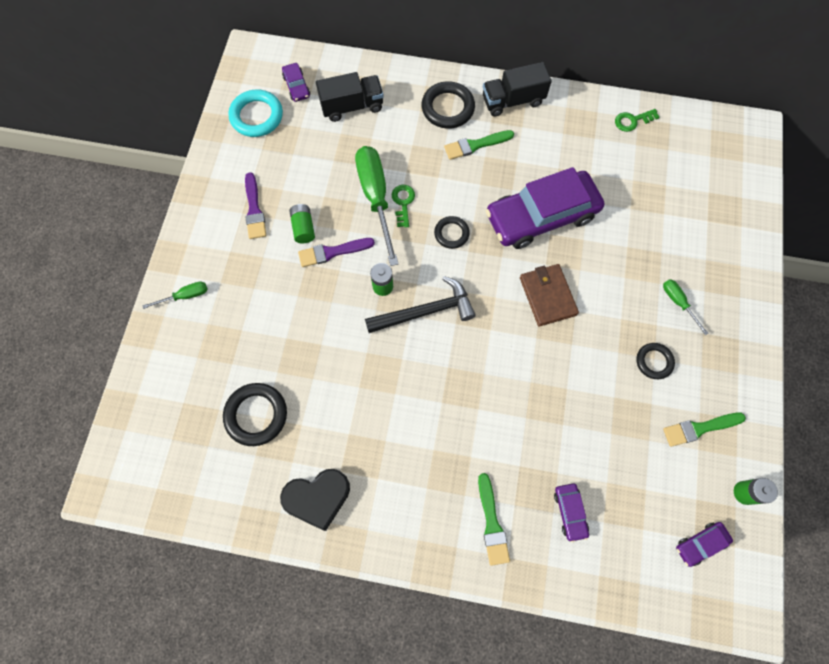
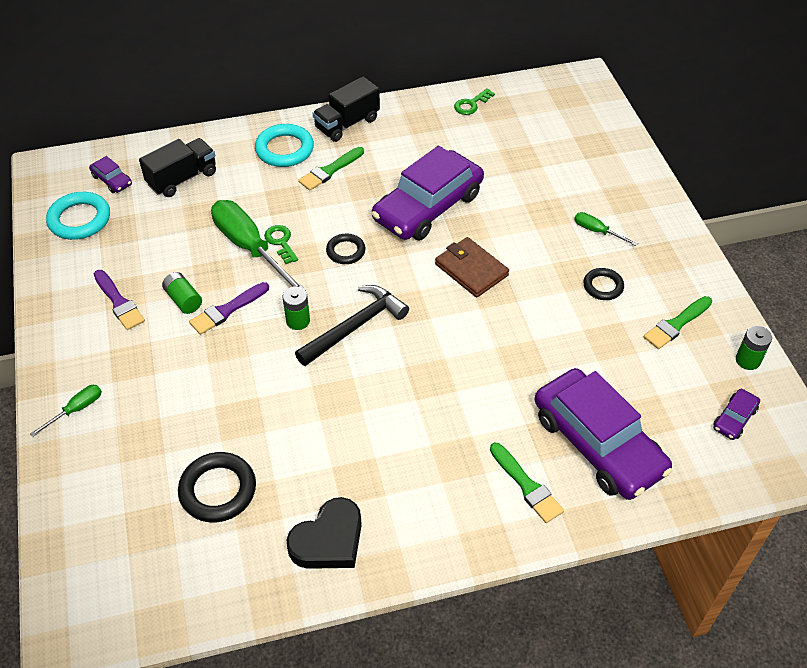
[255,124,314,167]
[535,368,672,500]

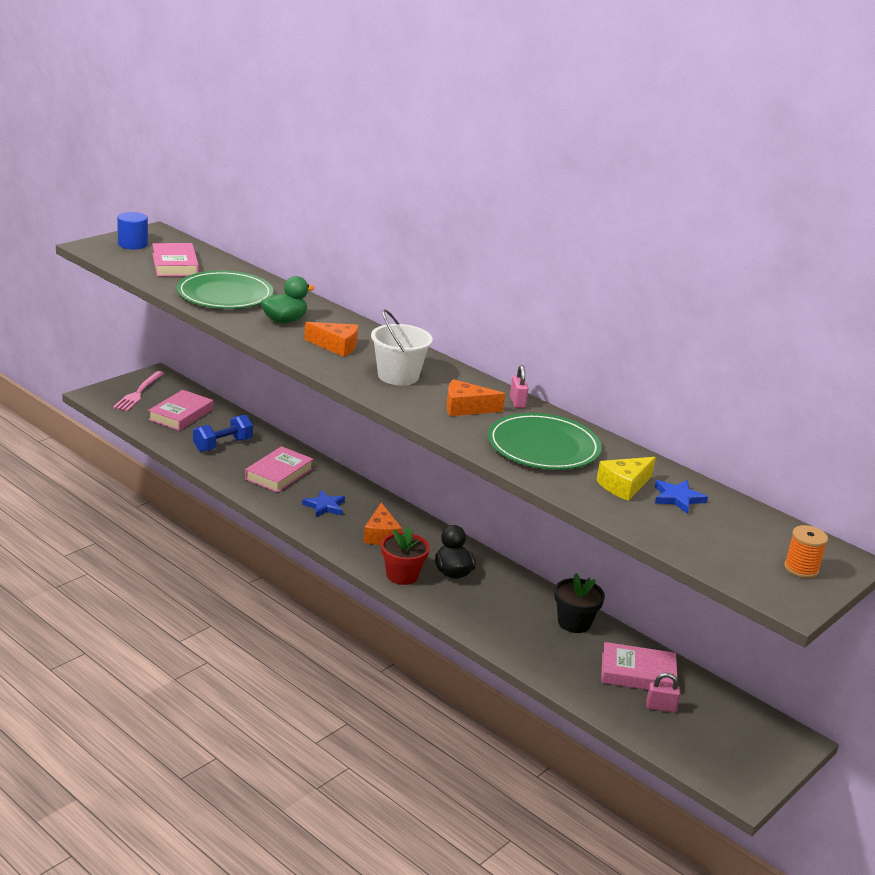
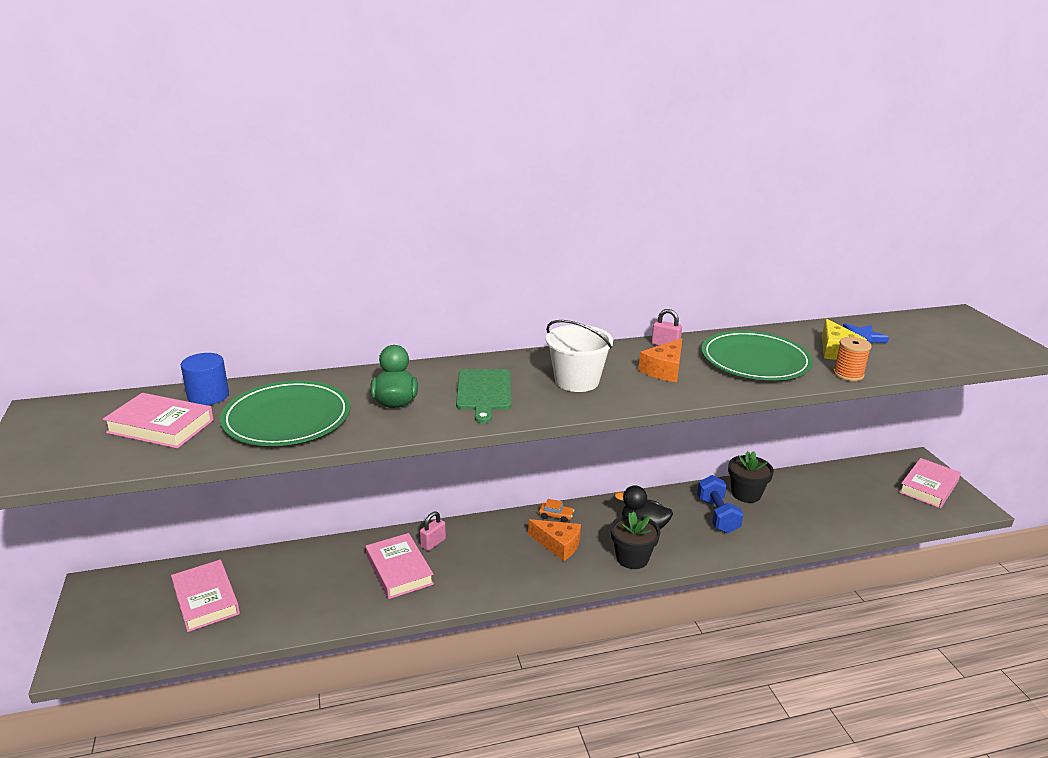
[181,353,229,405]
[456,369,511,423]
[113,371,165,411] (first image)
[697,475,743,533]
[302,490,345,517] (first image)
[833,337,872,381]
[611,511,660,569]
[899,458,961,508]
[420,511,446,551]
[539,499,574,523]

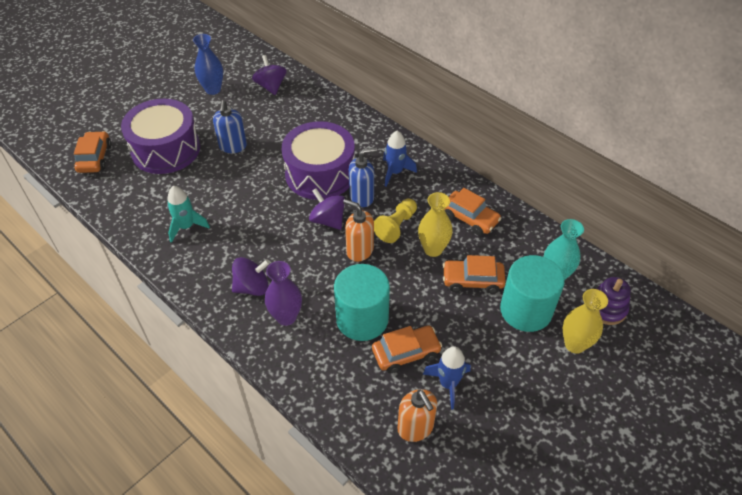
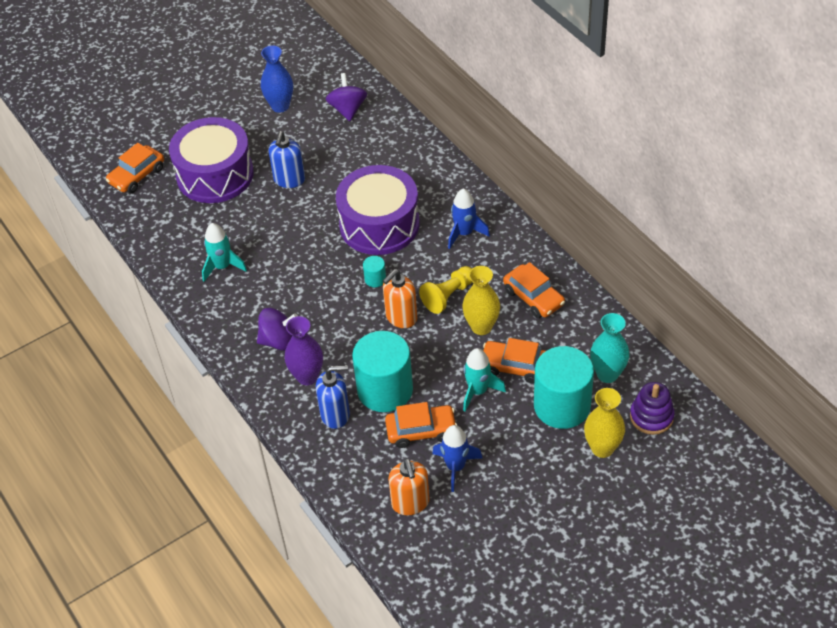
[106,143,164,193]
[316,365,350,429]
[363,256,386,287]
[383,269,417,328]
[463,348,506,411]

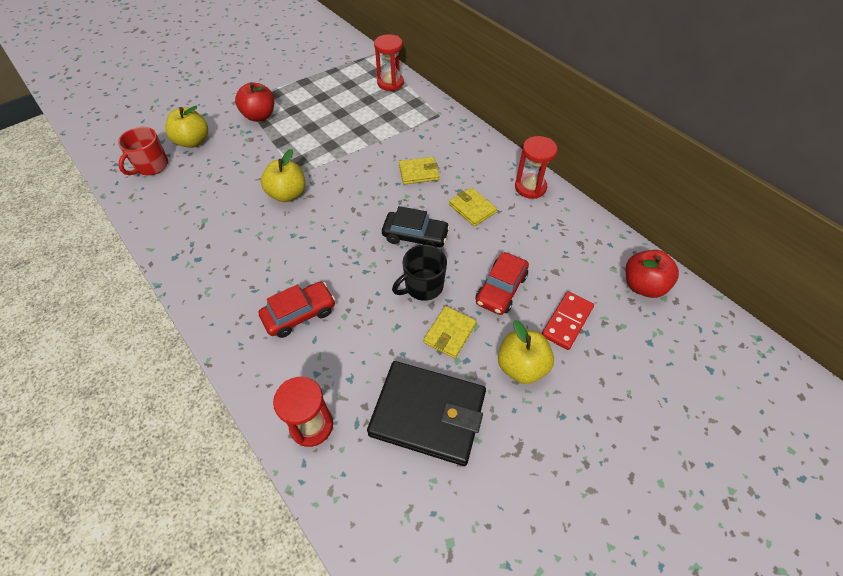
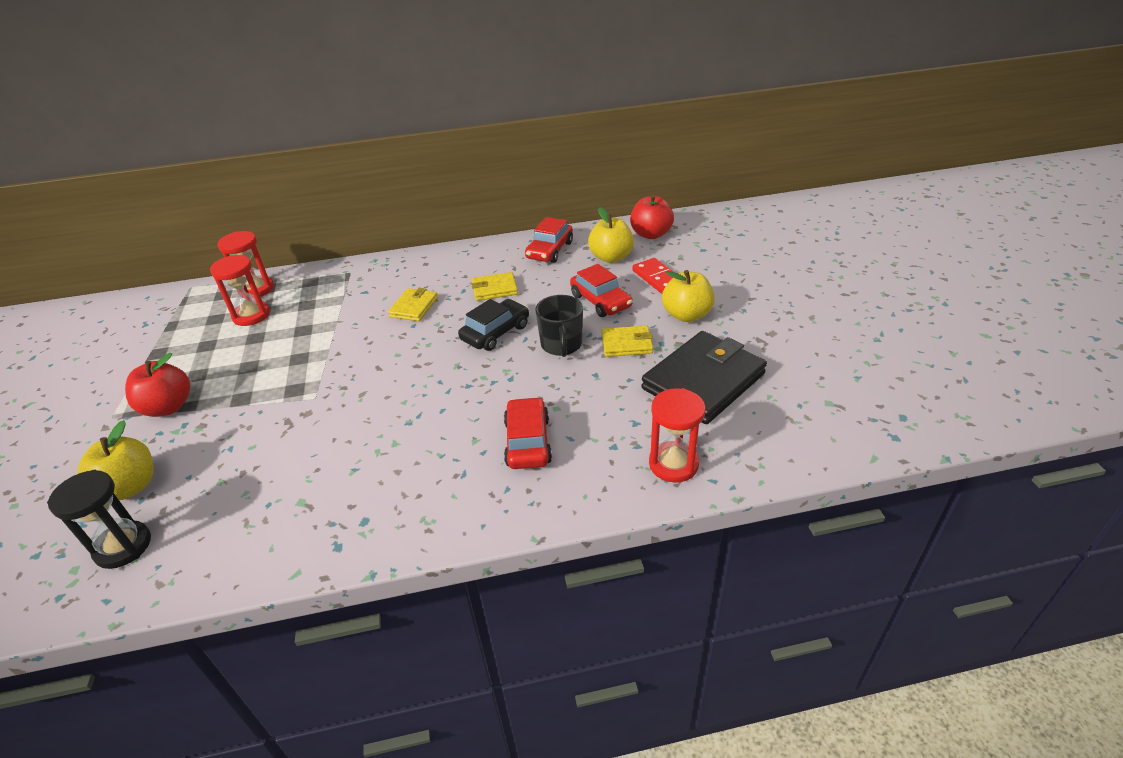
[47,470,151,569]
[210,255,270,326]
[588,207,634,263]
[601,325,653,357]
[525,217,573,263]

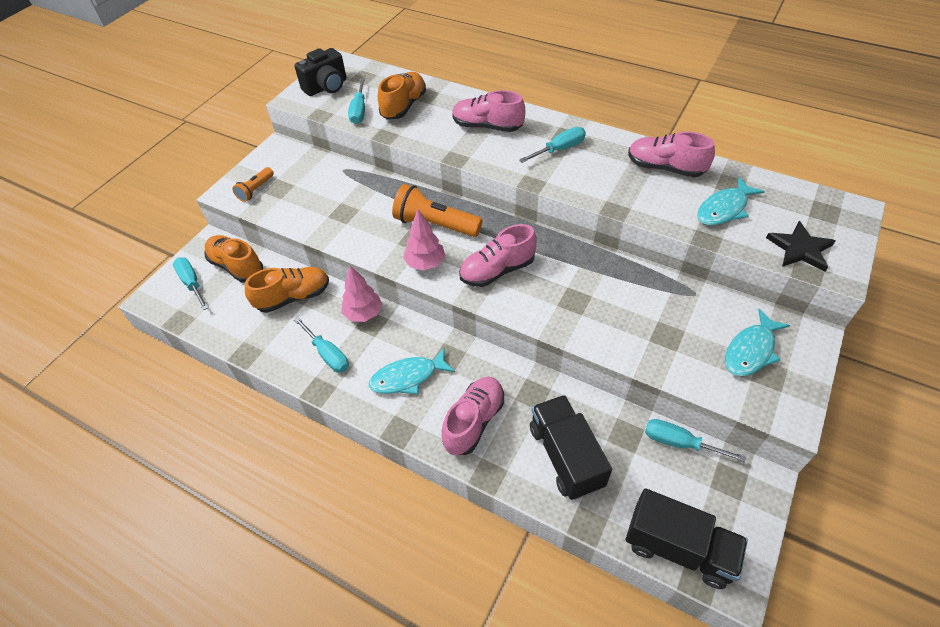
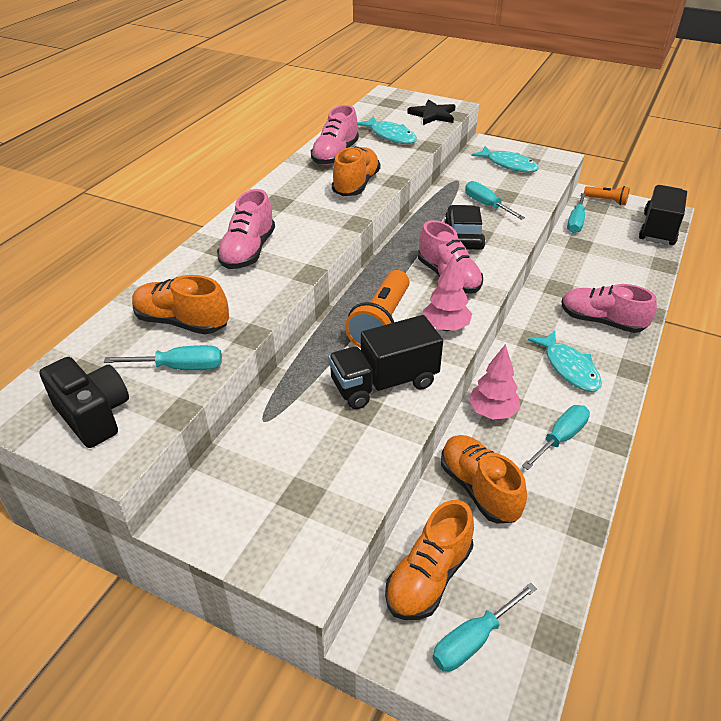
[465,181,525,220]
[584,186,630,205]
[328,315,443,409]
[332,146,380,196]
[444,205,485,250]

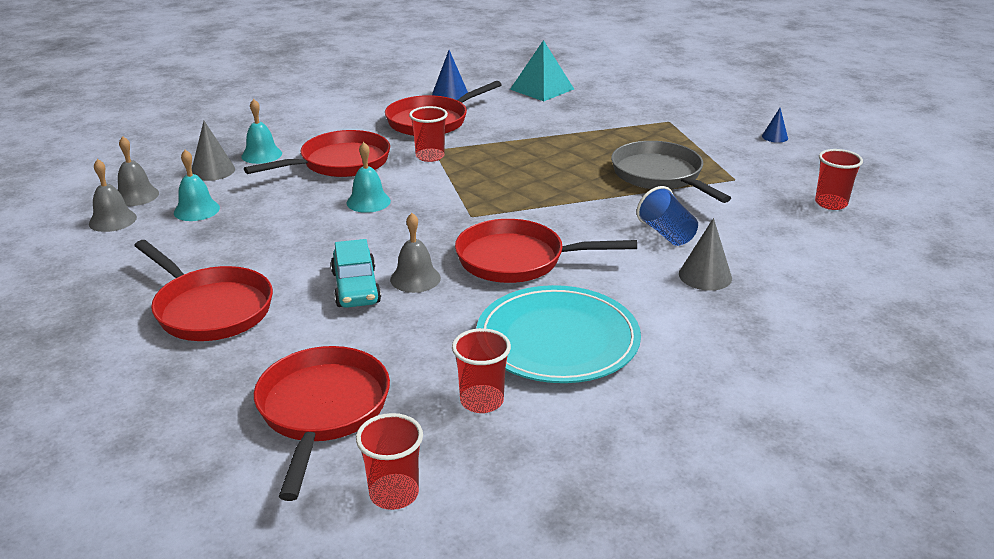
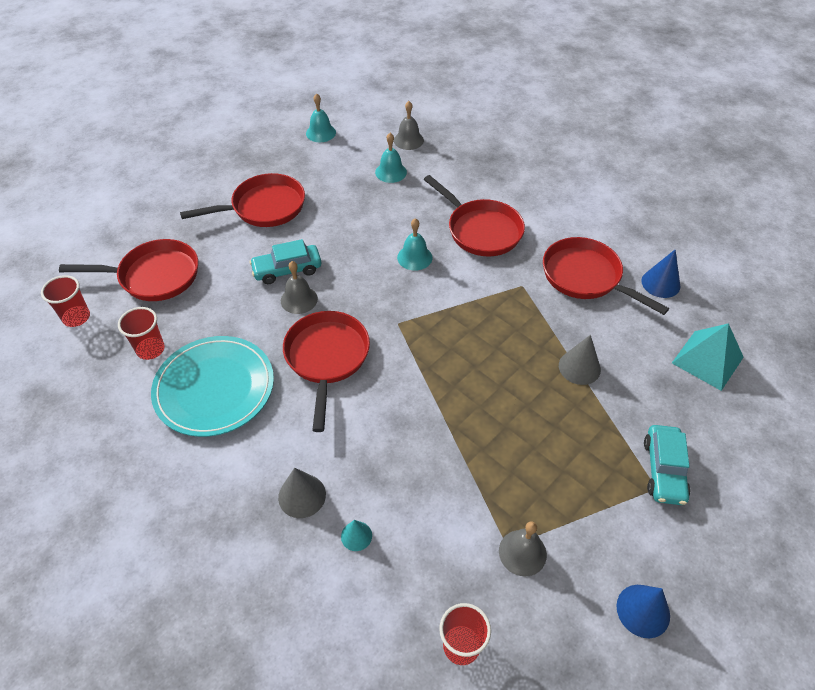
[306,93,336,142]
[409,106,448,162] (first image)
[616,585,670,638]
[559,335,601,385]
[611,141,731,203] (first image)
[499,522,547,576]
[637,186,698,246] (first image)
[180,173,305,227]
[644,425,690,505]
[341,520,372,551]

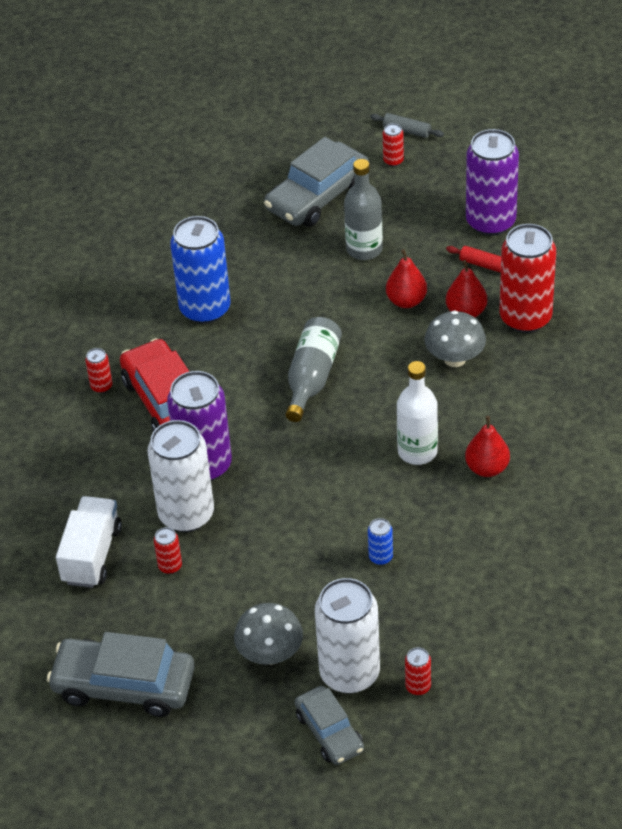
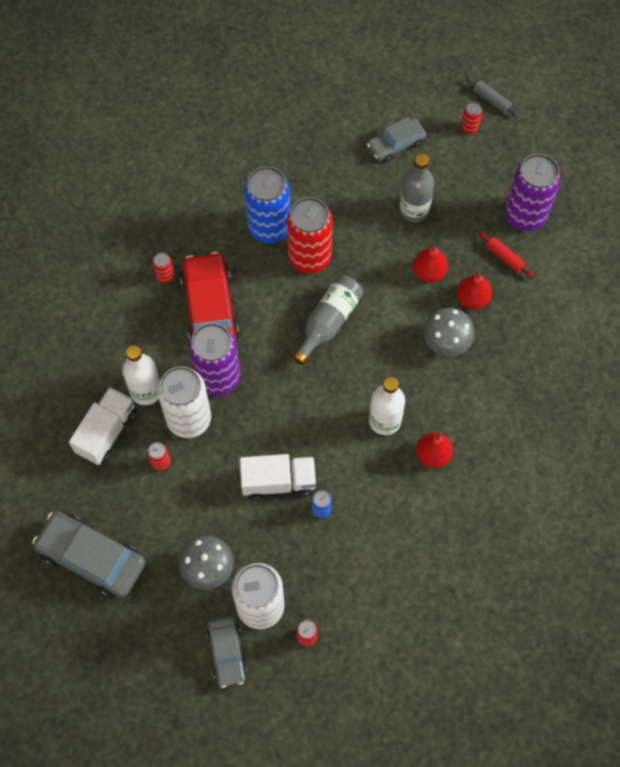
[367,117,427,162]
[287,197,333,273]
[122,345,160,405]
[240,454,316,500]

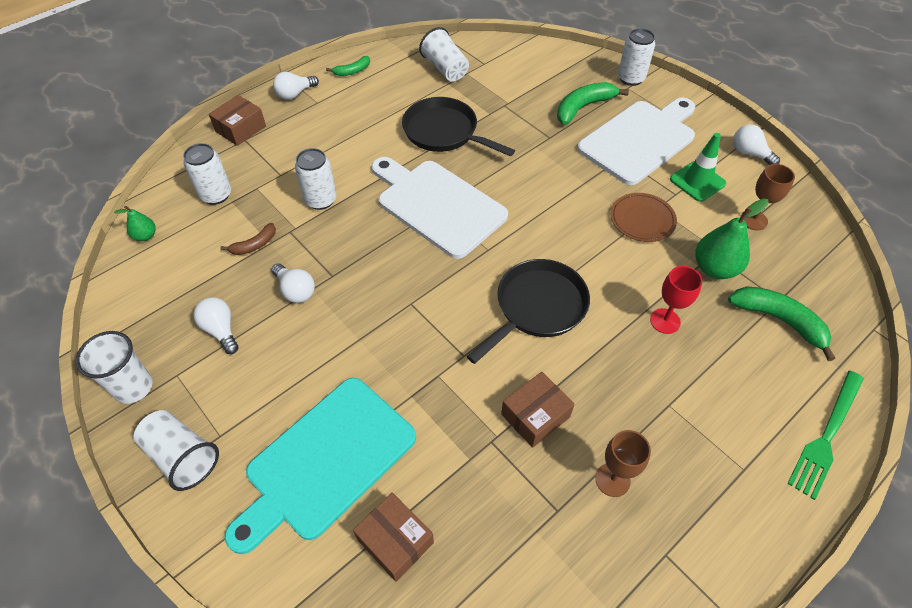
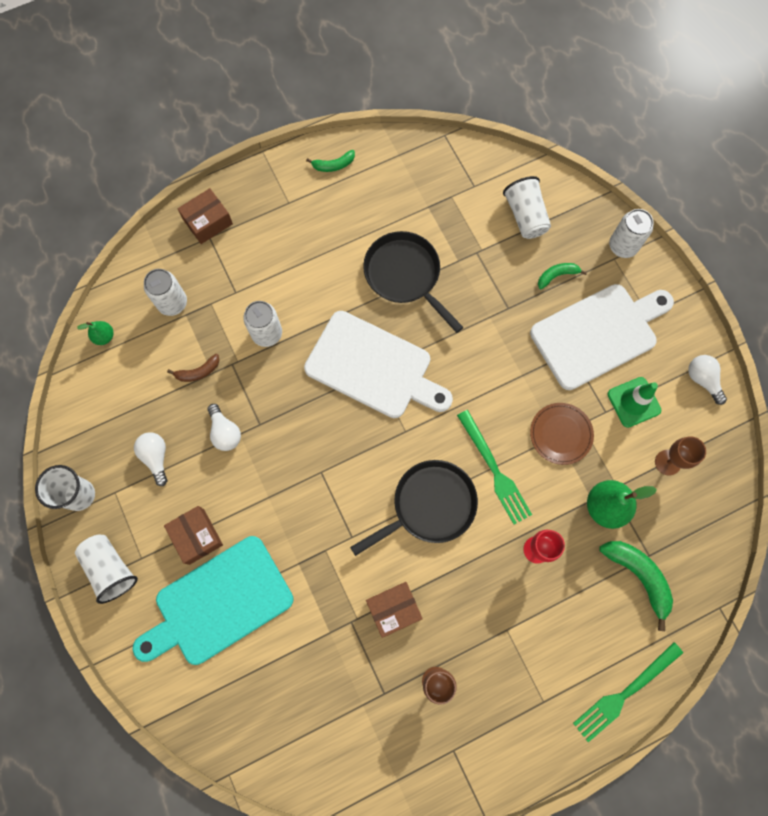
[503,176,551,239]
[273,72,319,100] (first image)
[538,263,587,289]
[304,311,453,418]
[164,506,223,565]
[457,410,532,524]

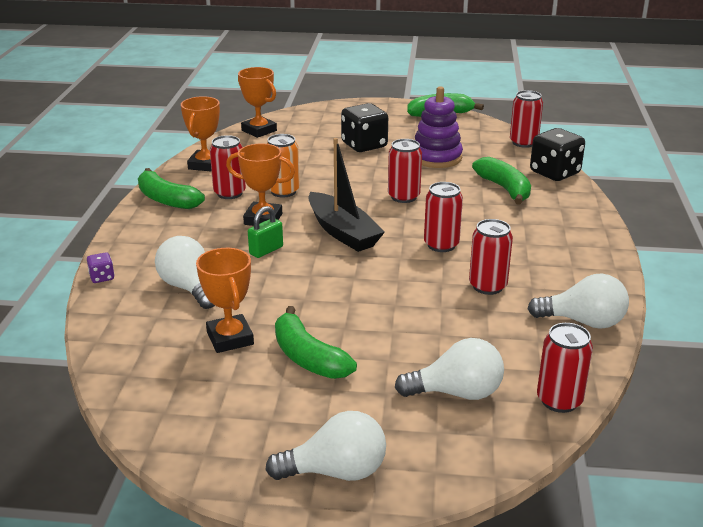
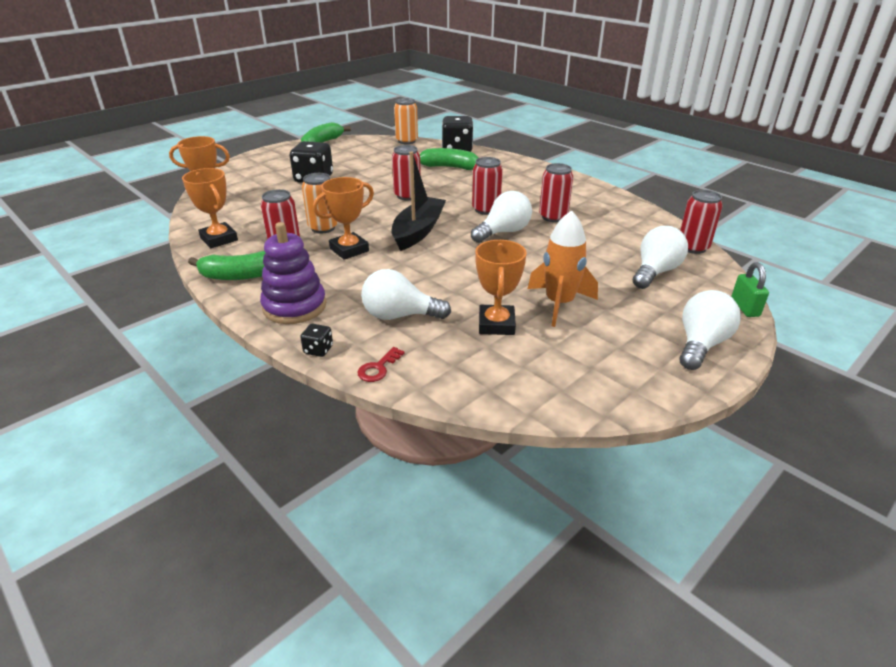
[260,222,326,324]
[394,98,418,144]
[391,152,446,251]
[731,262,769,317]
[475,240,527,335]
[300,324,333,357]
[471,191,532,243]
[528,210,598,327]
[357,347,405,382]

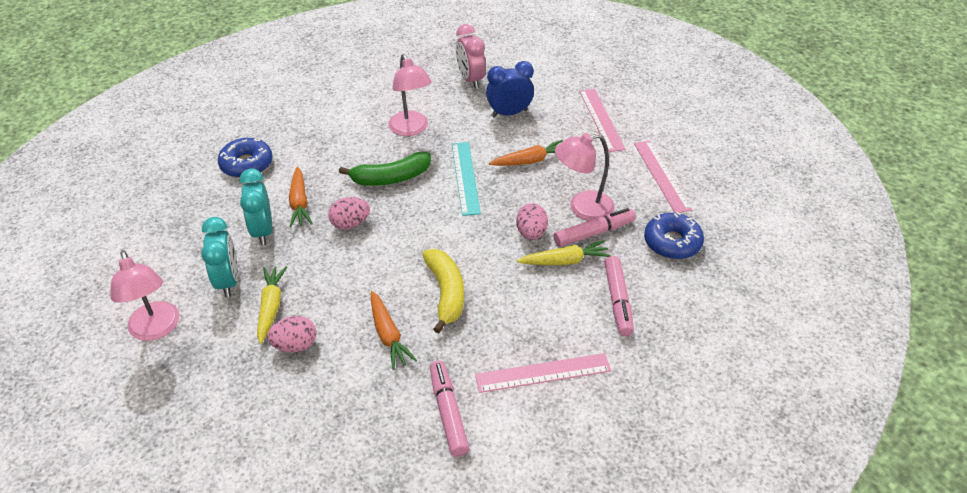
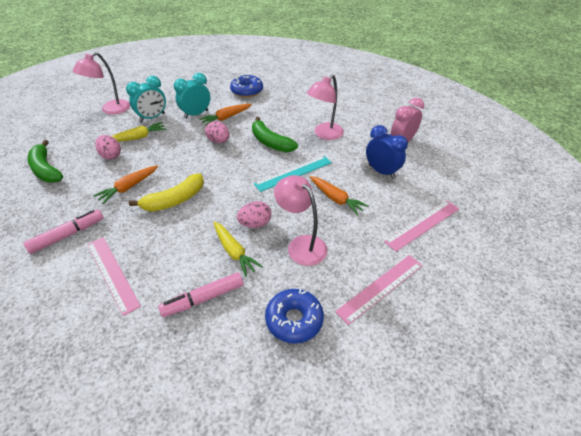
[554,208,636,247] (first image)
[27,140,63,182]

